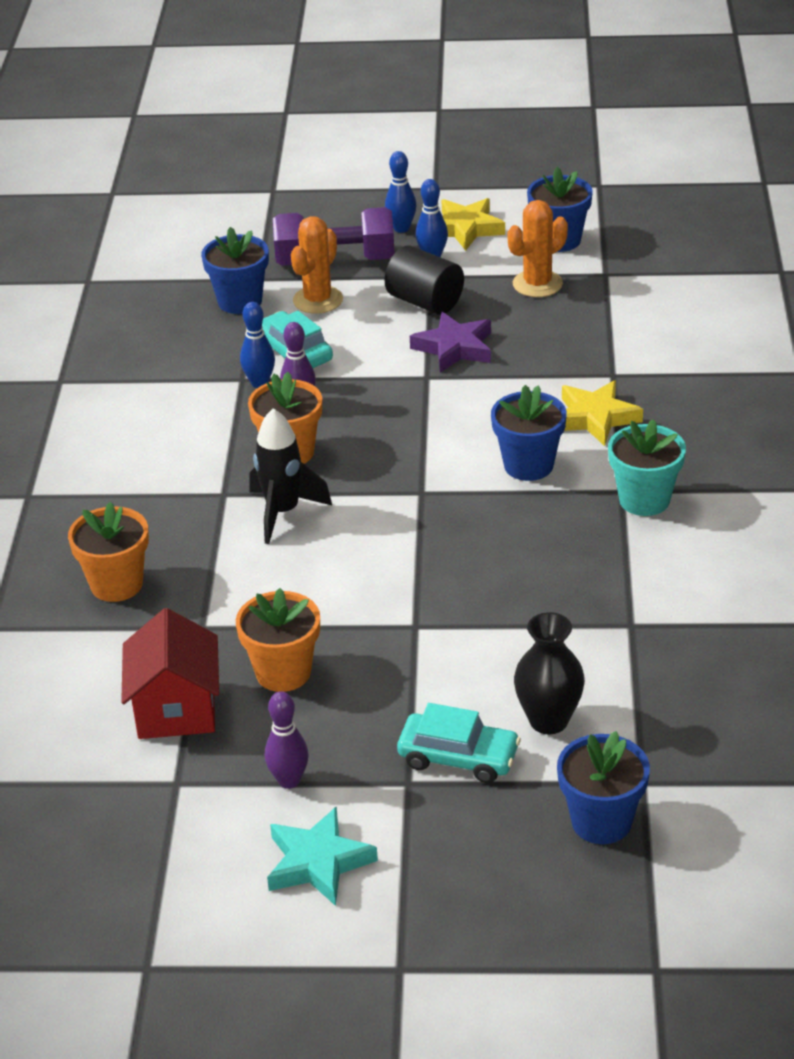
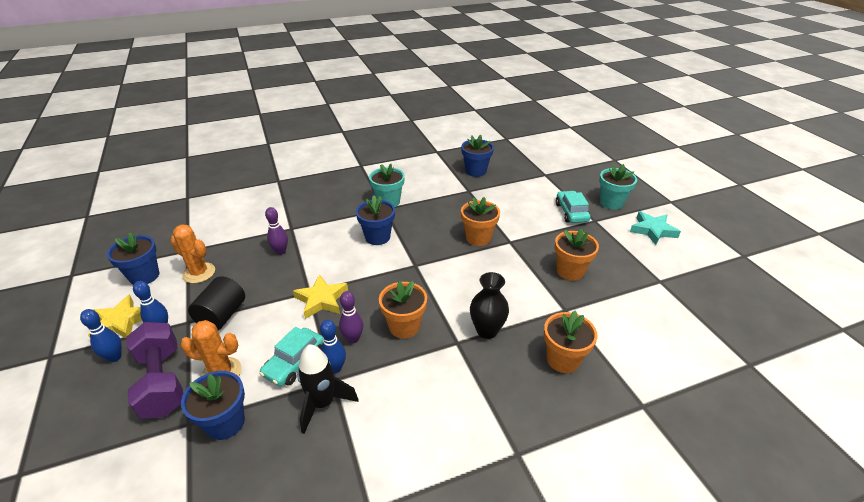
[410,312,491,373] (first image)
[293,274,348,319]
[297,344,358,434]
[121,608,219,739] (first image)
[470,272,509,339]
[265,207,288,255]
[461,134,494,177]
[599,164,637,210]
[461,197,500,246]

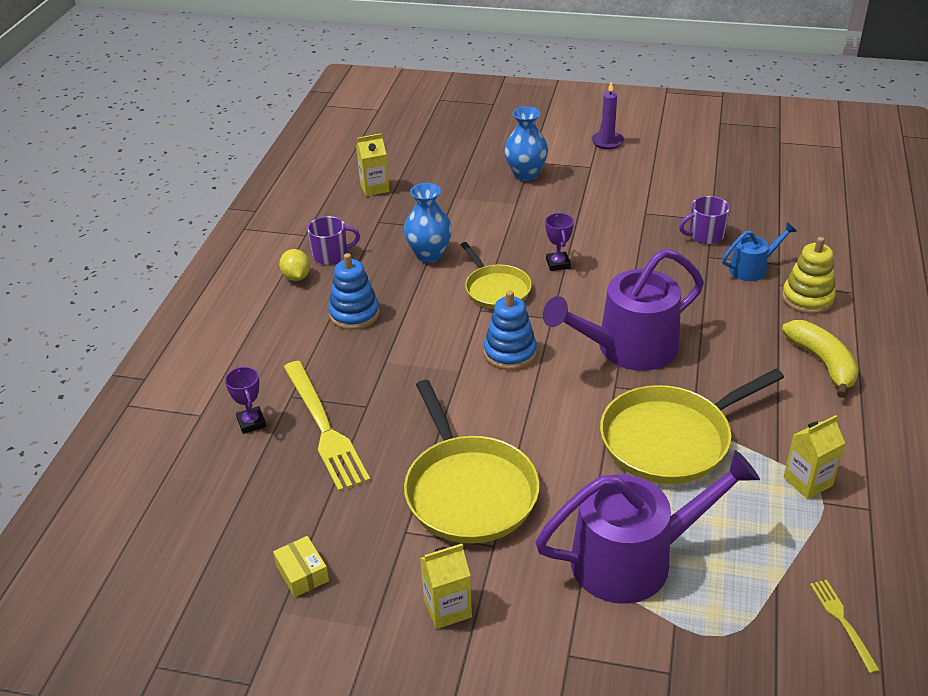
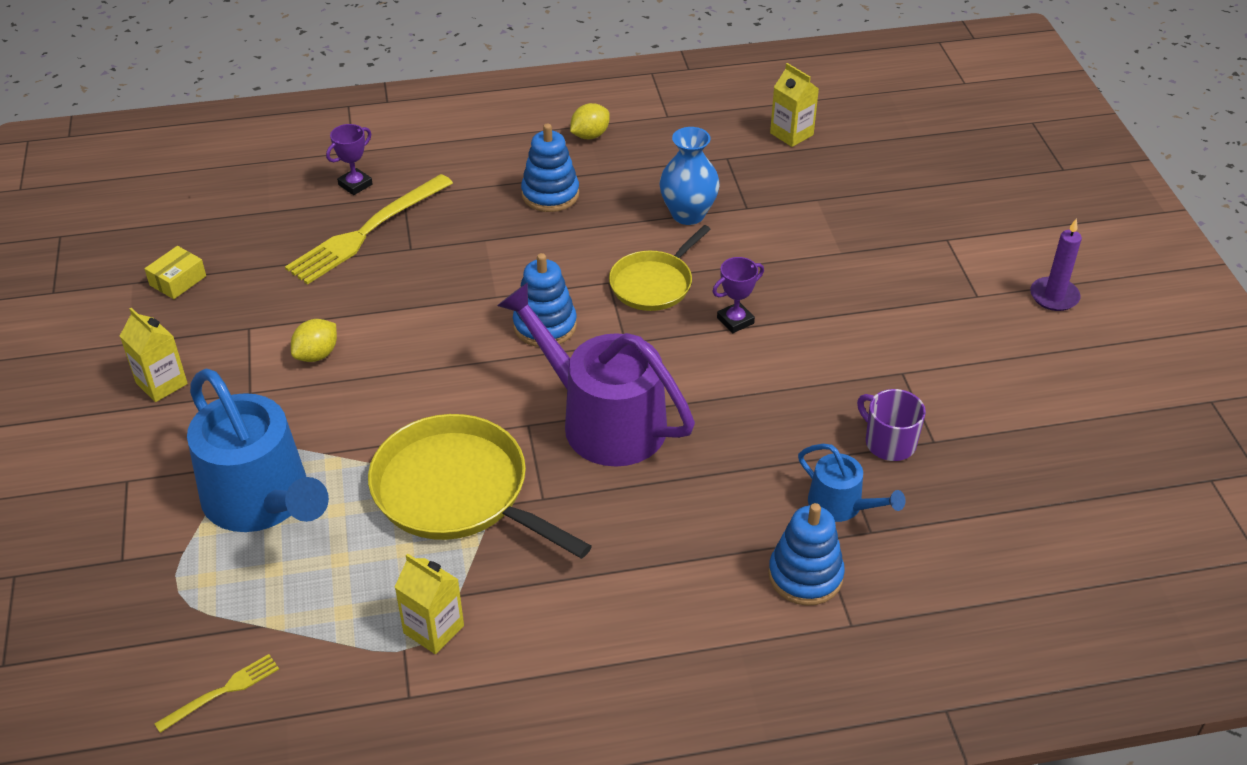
[504,107,548,181] (first image)
[307,216,360,265] (first image)
[768,503,845,606]
[782,320,859,398] (first image)
[291,319,337,362]
[187,368,329,532]

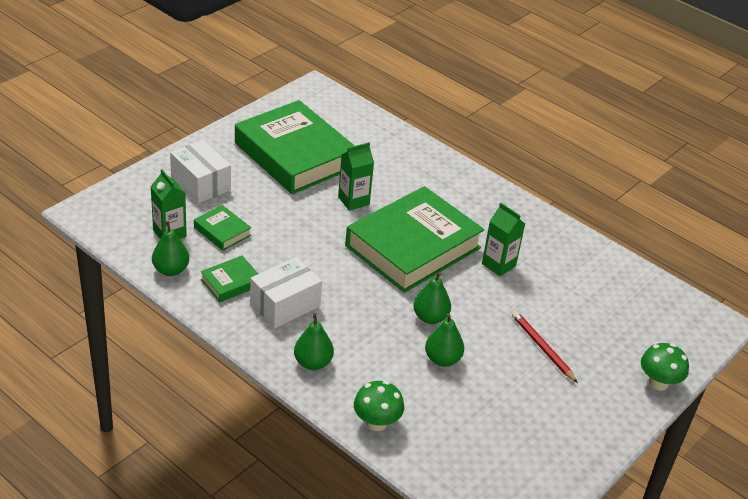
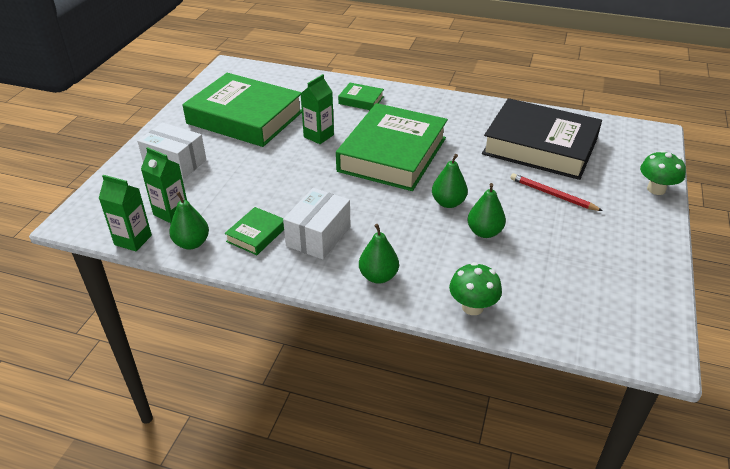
[99,175,152,251]
[338,83,384,110]
[482,98,602,180]

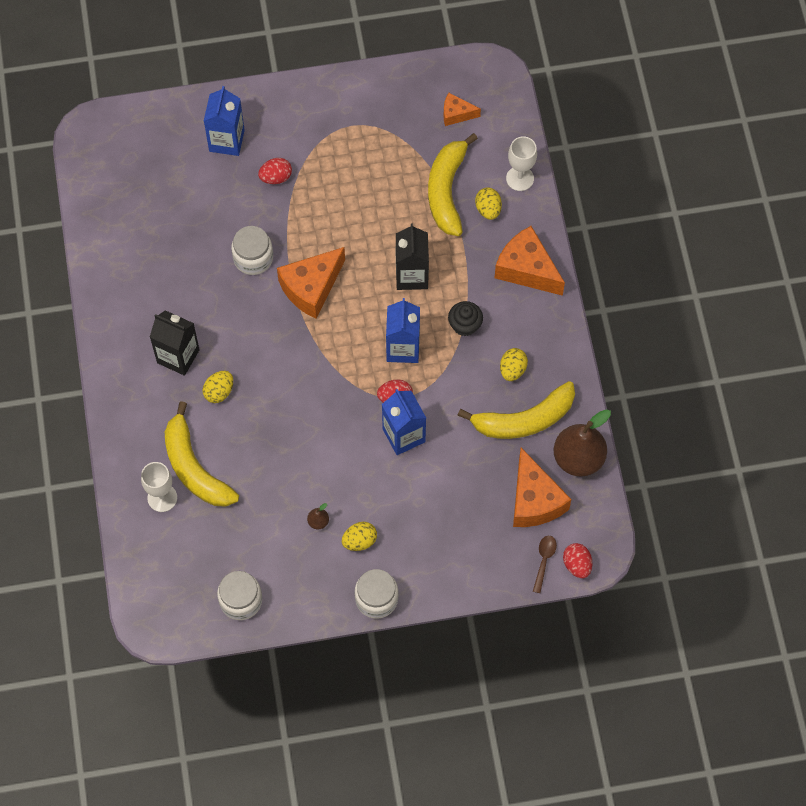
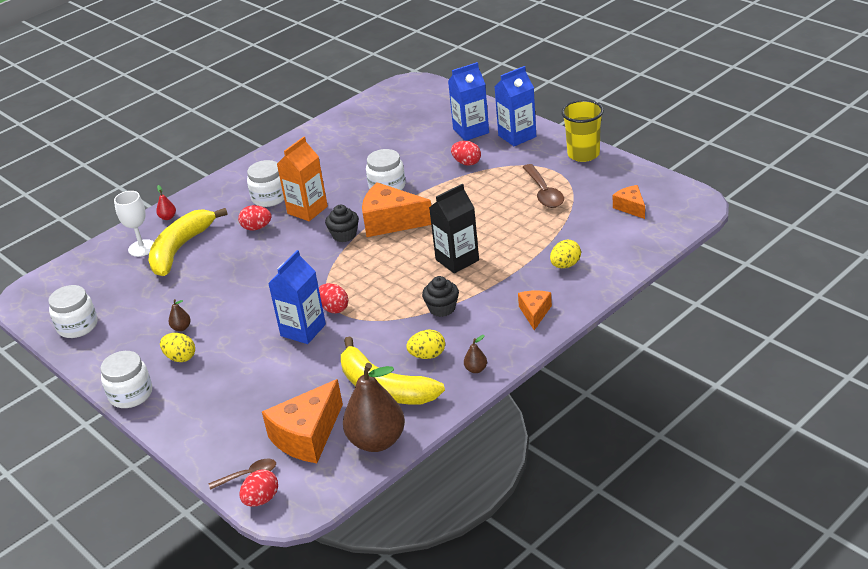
[428,133,478,236] (first image)
[506,136,537,191] (first image)
[518,290,552,330]
[495,66,536,146]
[247,160,284,207]
[238,205,272,231]
[561,100,604,162]
[277,137,328,221]
[522,164,564,208]
[156,185,176,220]
[325,205,359,242]
[464,335,487,373]

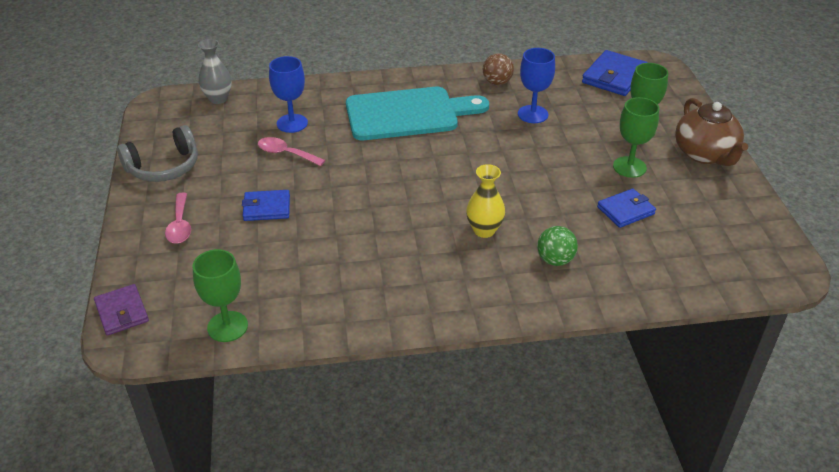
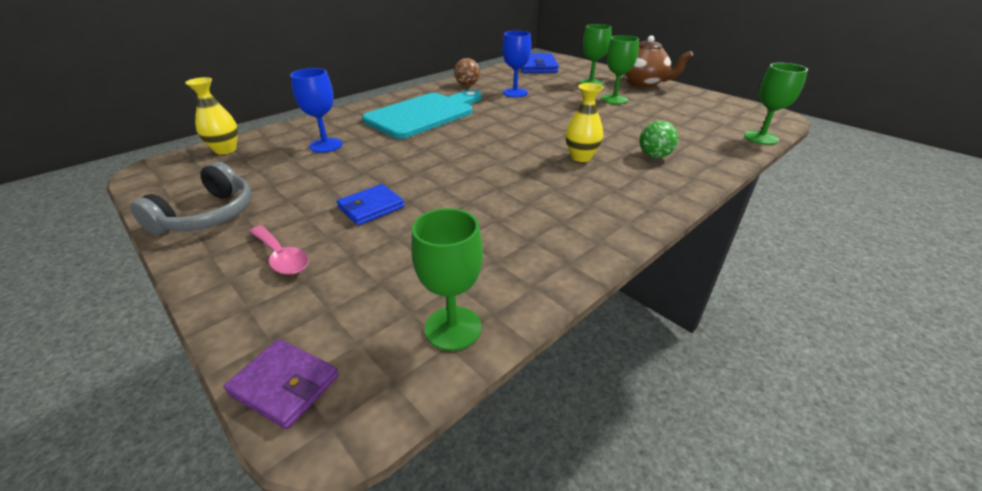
[185,77,238,154]
[258,137,325,166] (first image)
[597,188,656,228] (first image)
[744,63,808,145]

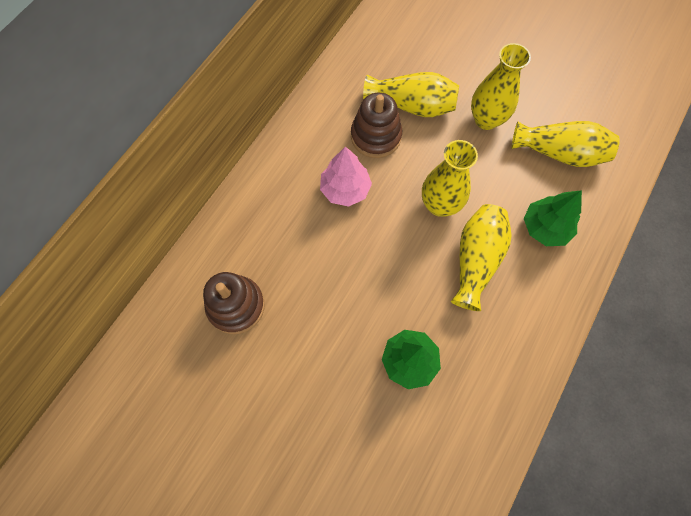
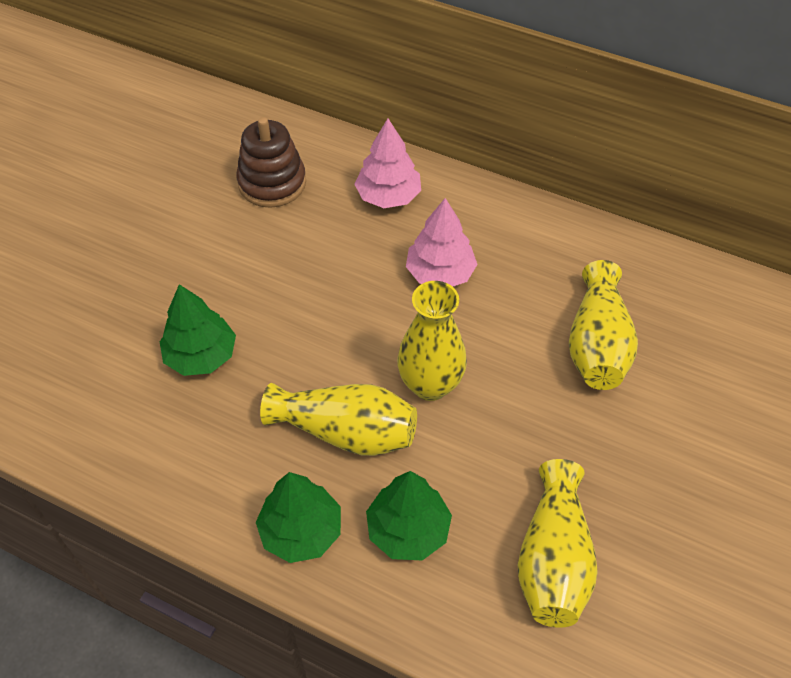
[471,43,531,130] (first image)
[351,93,402,158] (first image)
[354,119,421,208]
[256,472,341,563]

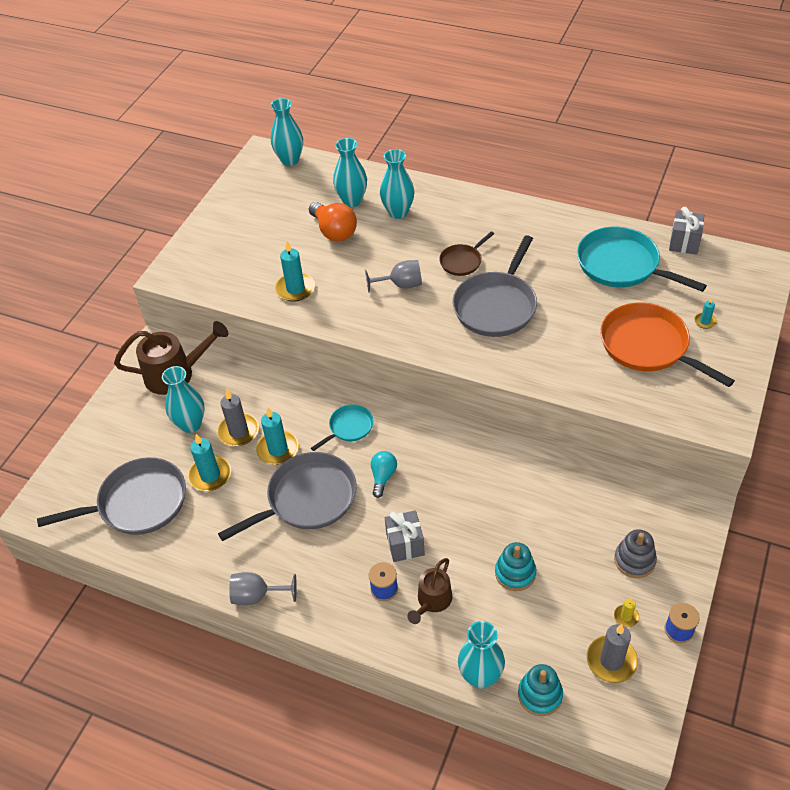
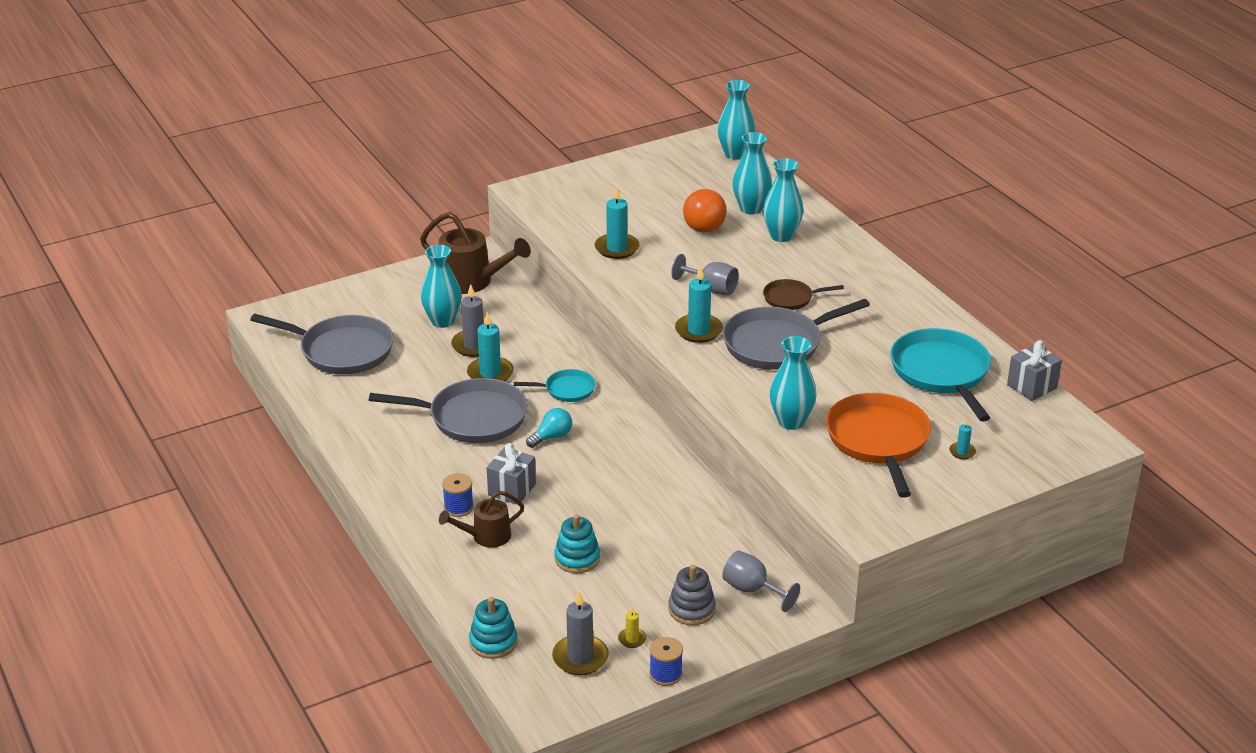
[675,266,723,343]
[722,551,800,612]
[770,336,816,430]

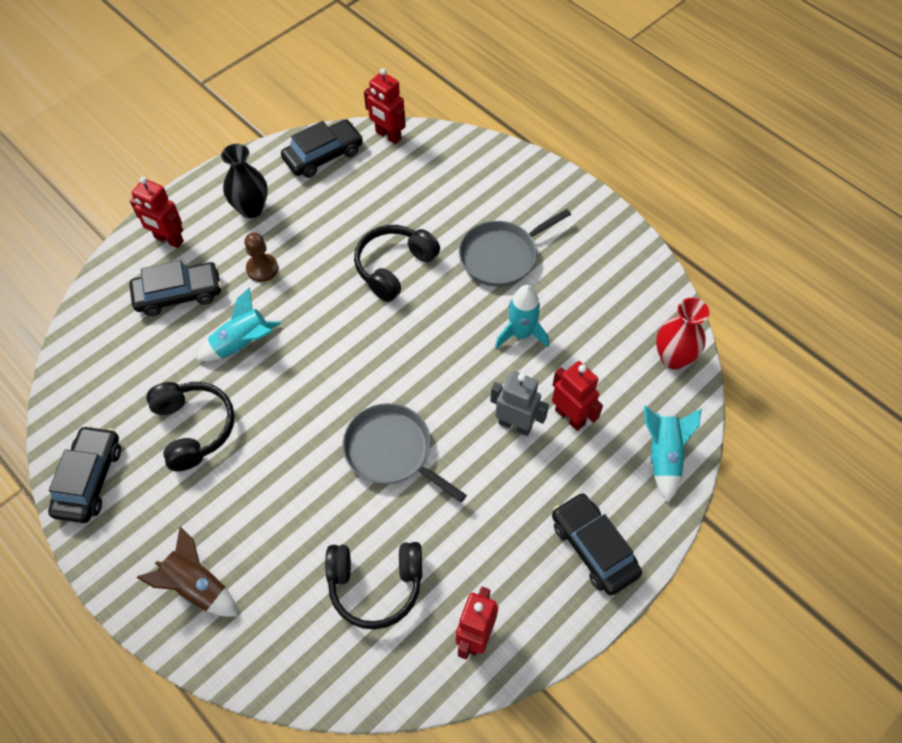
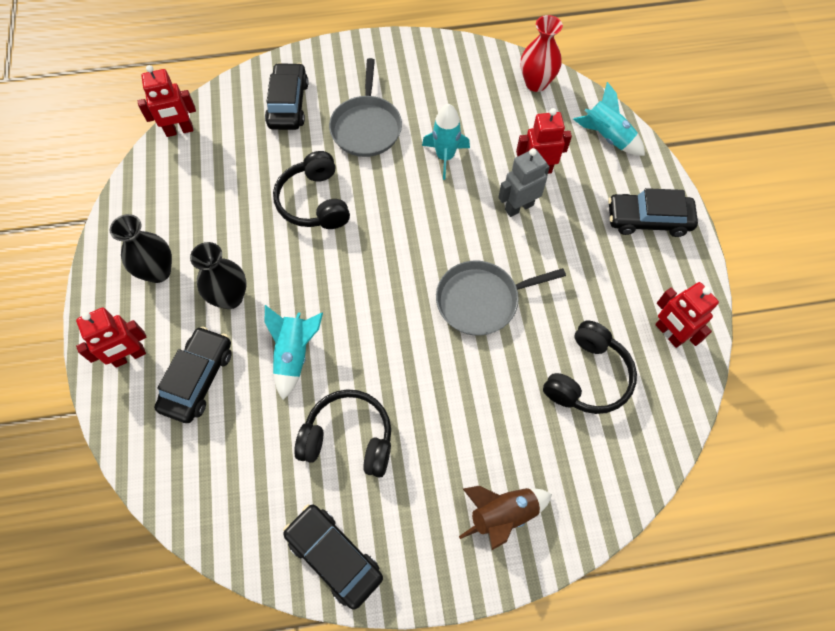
[265,63,309,130]
[190,242,247,309]

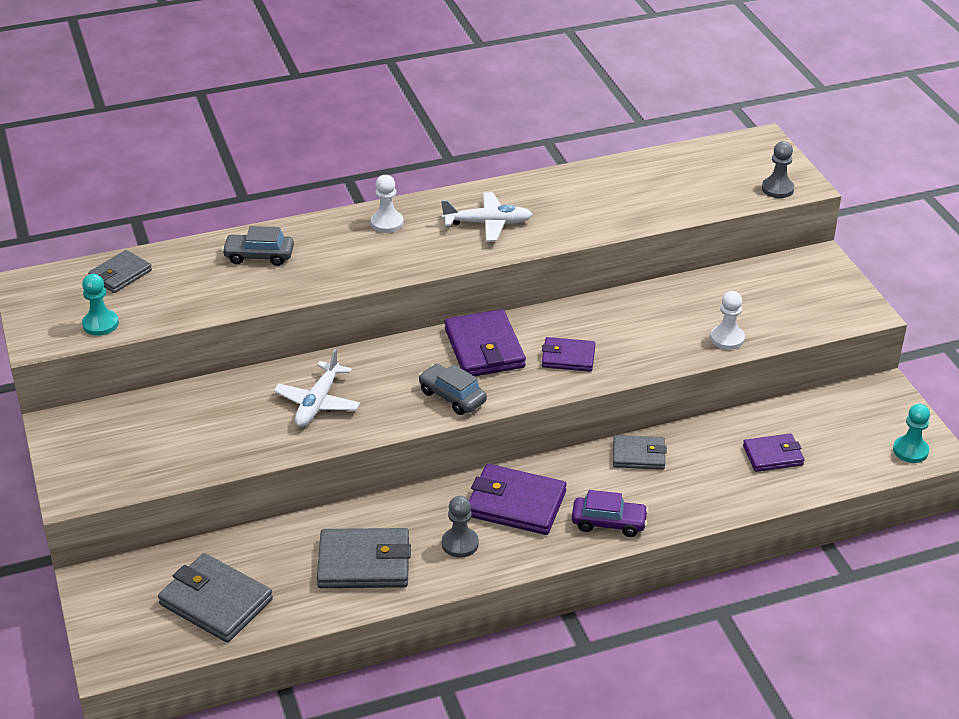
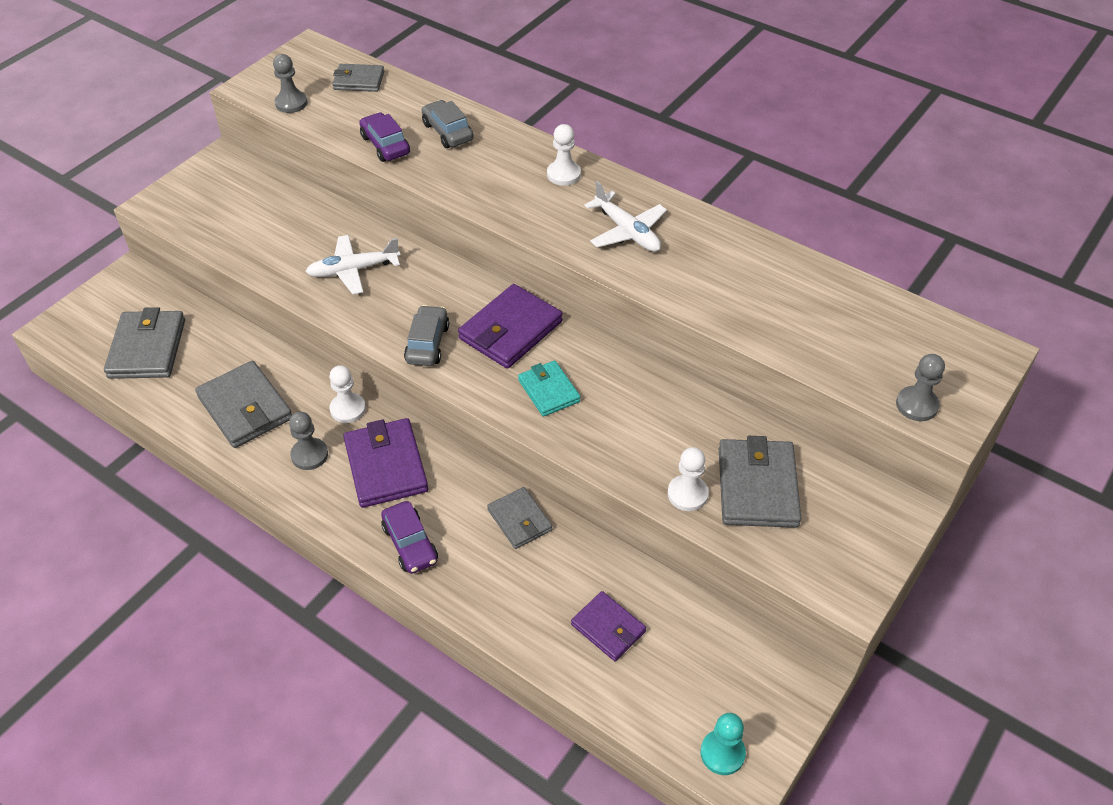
[273,54,308,113]
[518,360,581,417]
[359,112,410,162]
[329,365,366,423]
[719,436,801,528]

